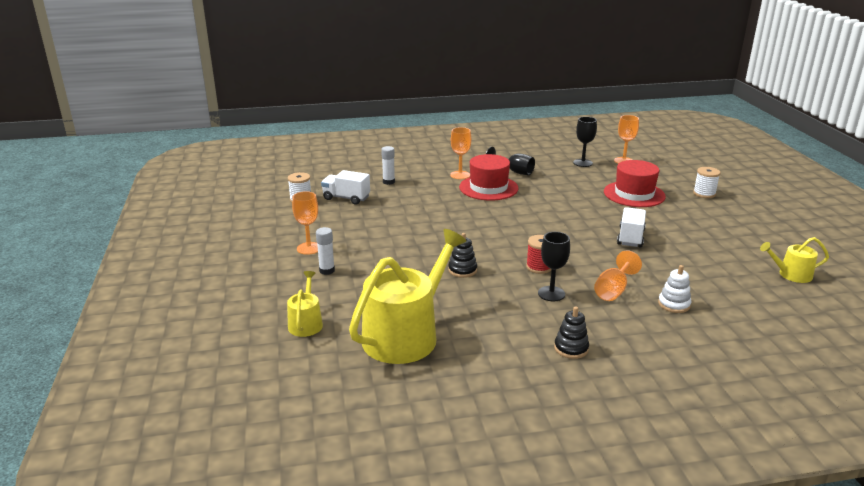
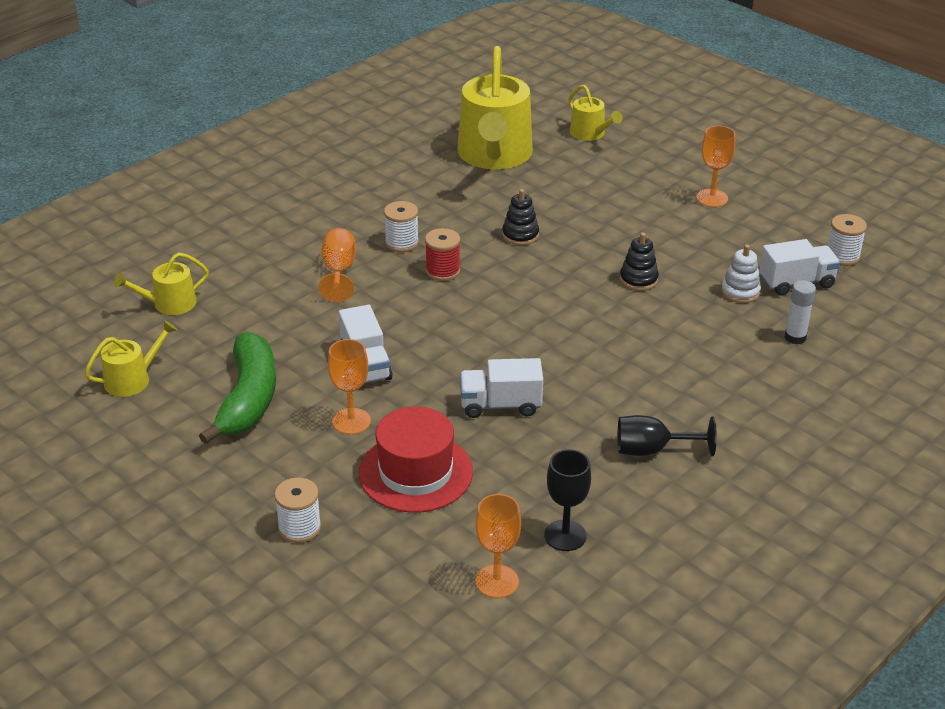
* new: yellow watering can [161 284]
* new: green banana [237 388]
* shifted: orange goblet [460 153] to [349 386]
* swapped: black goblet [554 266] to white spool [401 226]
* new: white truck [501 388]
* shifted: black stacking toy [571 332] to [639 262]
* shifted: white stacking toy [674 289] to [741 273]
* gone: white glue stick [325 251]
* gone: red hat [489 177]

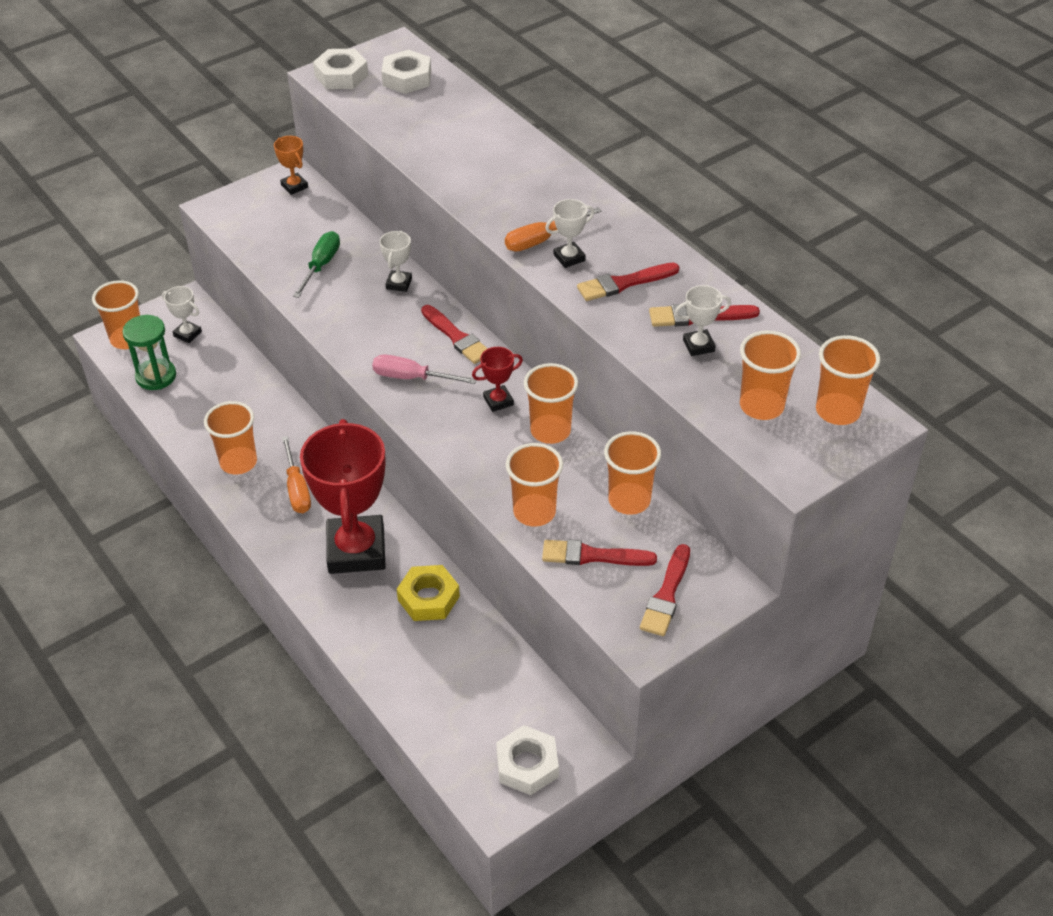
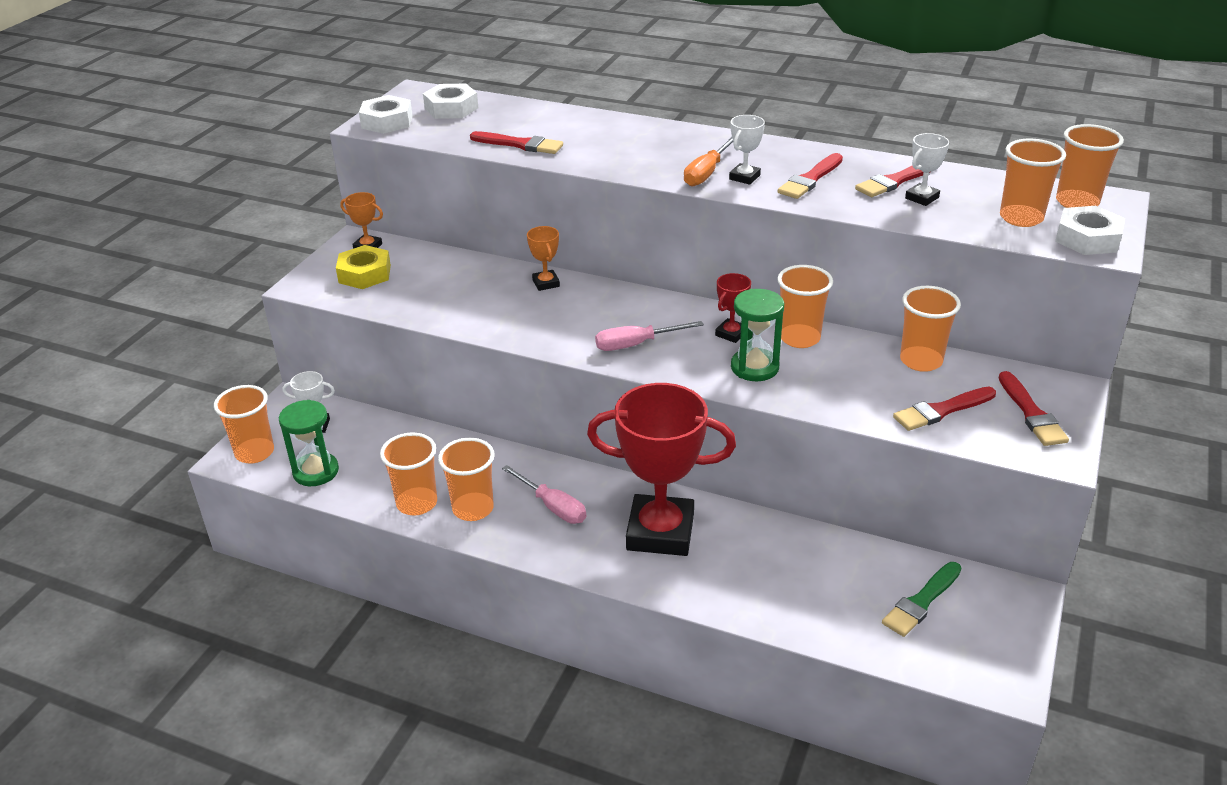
* shifted: yellow nut [428 593] to [363 267]
* shifted: orange cup [534 485] to [408 473]
* shifted: red brush [454 334] to [516 142]
* repainted: orange screwdriver [296 474] to pink screwdriver [544 494]
* repainted: white trophy [396 261] to orange trophy [543 258]
* rotated: red trophy [343 496] = [661 469] 45 degrees counterclockwise
* new: green hourglass [757 335]
* new: green brush [921 599]
* shifted: white nut [527 760] to [1090 230]
* gone: green screwdriver [316 264]

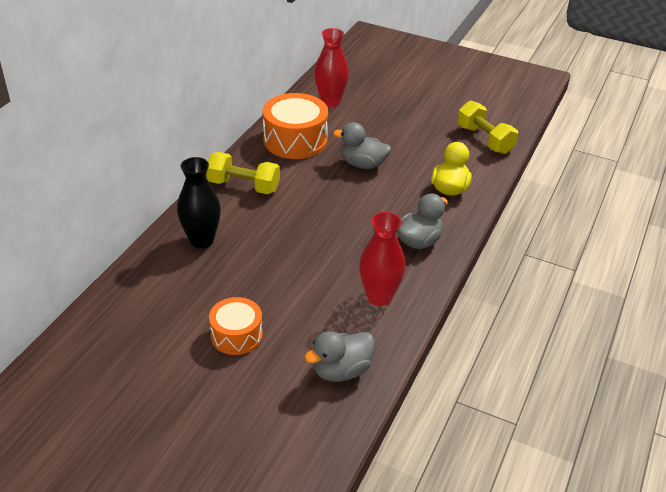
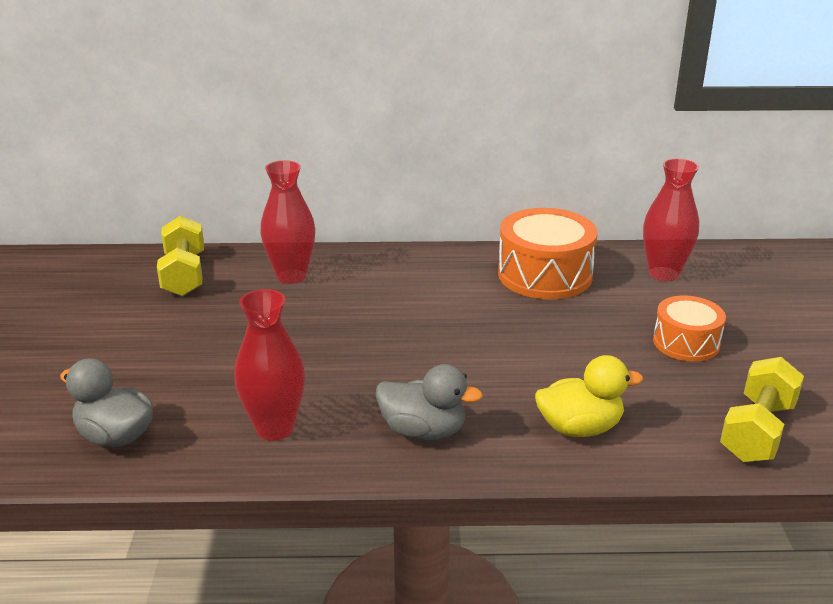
* shifted: yellow dumbbell [243 173] to [180 256]
* repainted: black vase [199 203] to red vase [287 222]
* shifted: orange drum [236 326] to [689 328]
* gone: grey duck [362 145]

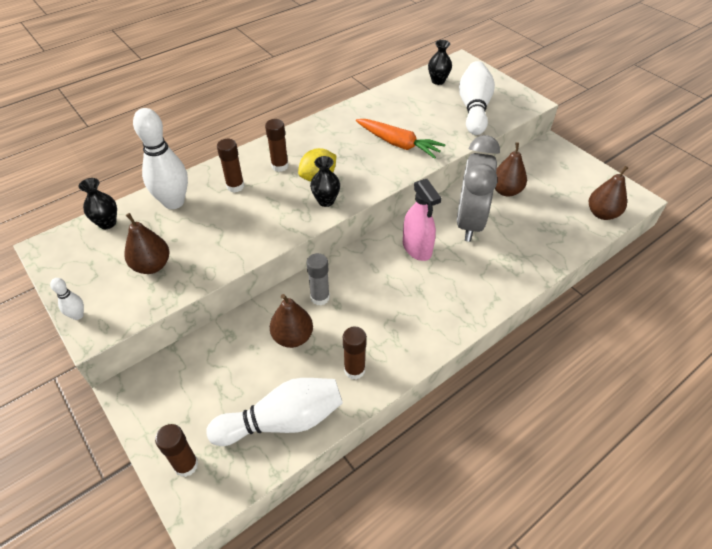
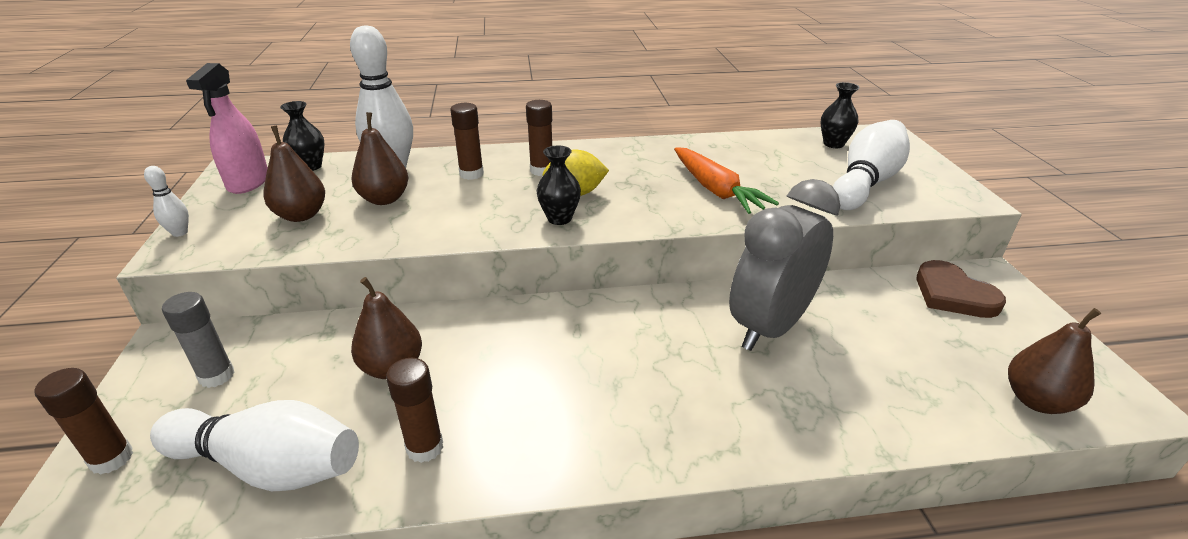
* shifted: grey glue stick [318 279] to [198 340]
* shifted: pink spray bottle [422 220] to [227 128]
* shifted: brown pear [511 169] to [379 158]
* new: brown heart [961 289]

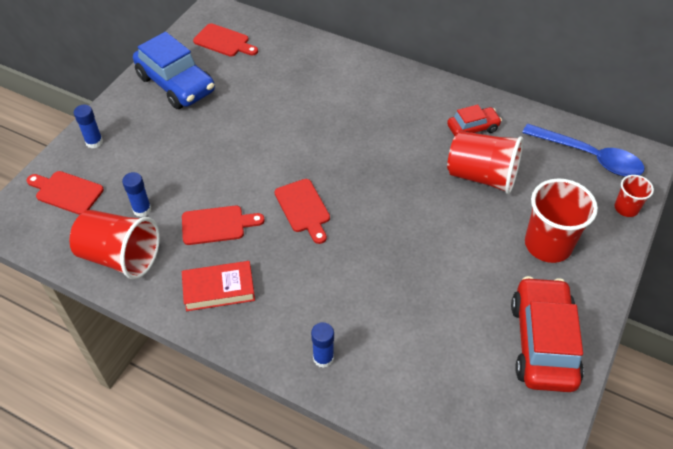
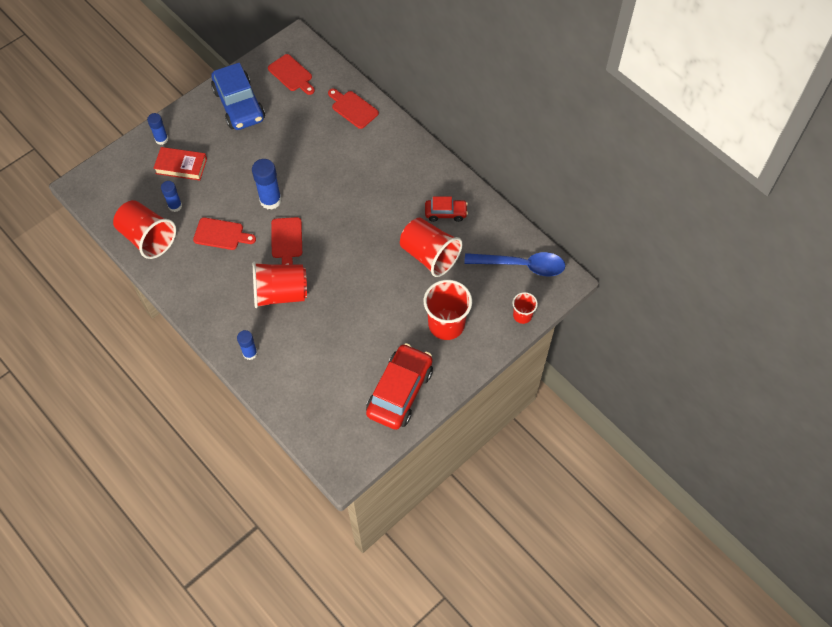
* shifted: red book [218 286] to [180 163]
* new: blue glue stick [267 184]
* new: red cup [280 285]
* shifted: red cutting board [65 193] to [353 109]
* rotated: blue spoon [583 150] = [514 264] 45 degrees counterclockwise

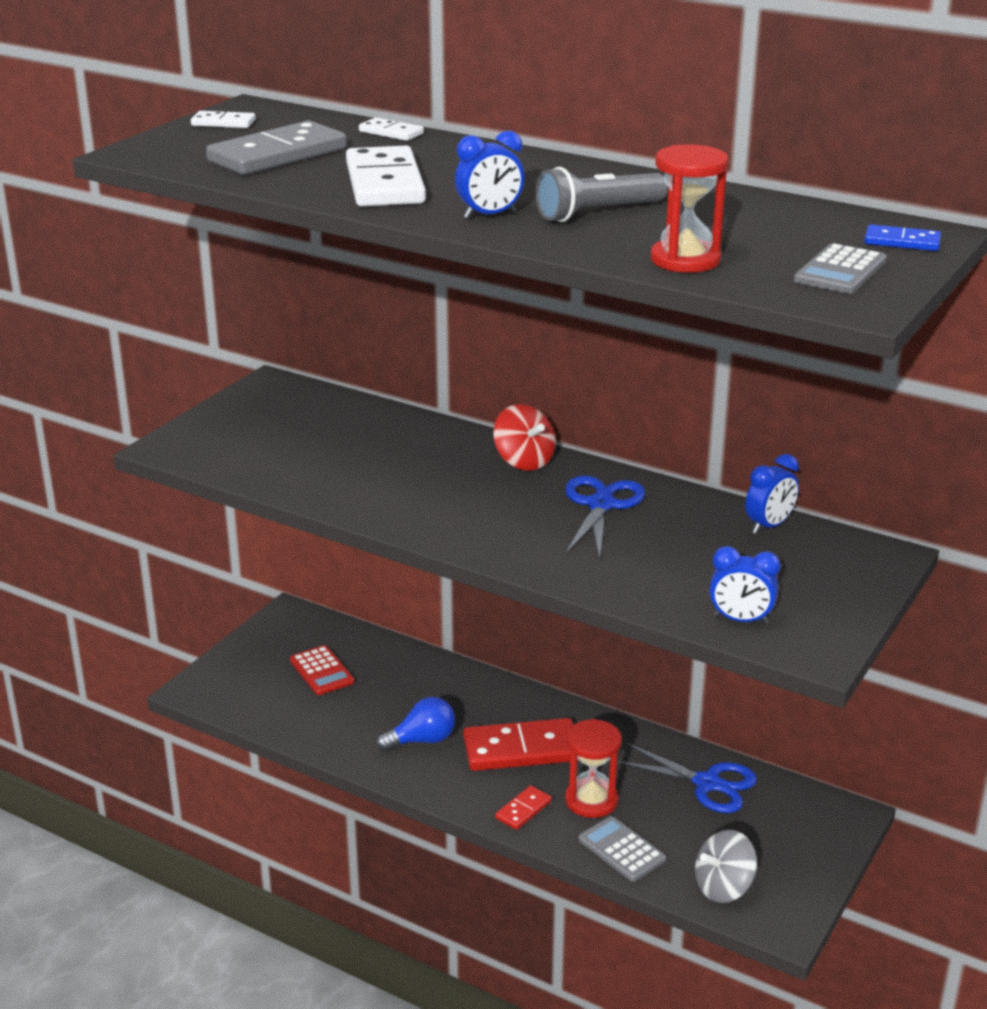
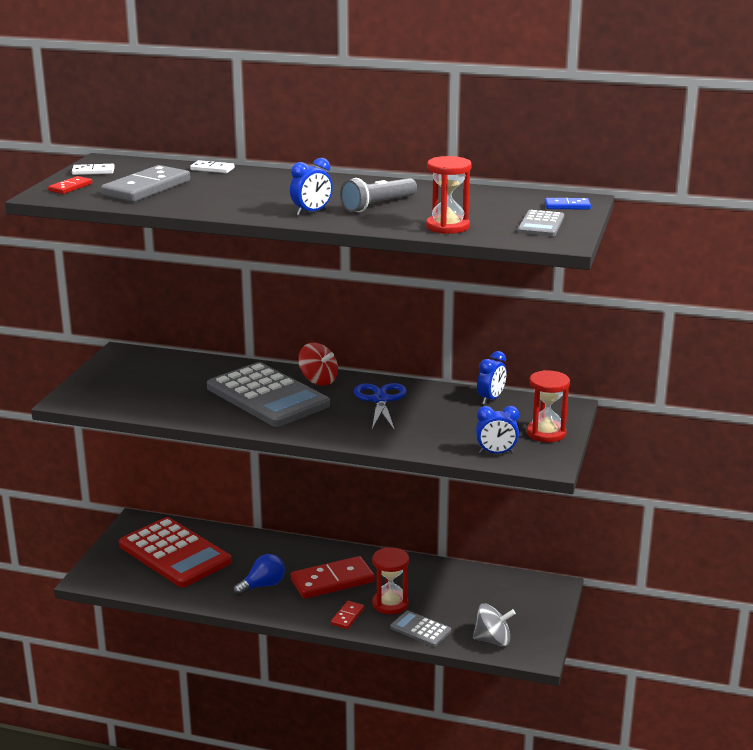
* new: red domino [70 185]
* scaled: red calculator [322 670] = [175 552] x2.17
* new: grey calculator [268 394]
* rotated: grey spinning top [726 866] = [494 624] 135 degrees counterclockwise
* new: red hourglass [548 406]
* gone: white domino [386 176]
* gone: blue scissors [687 778]

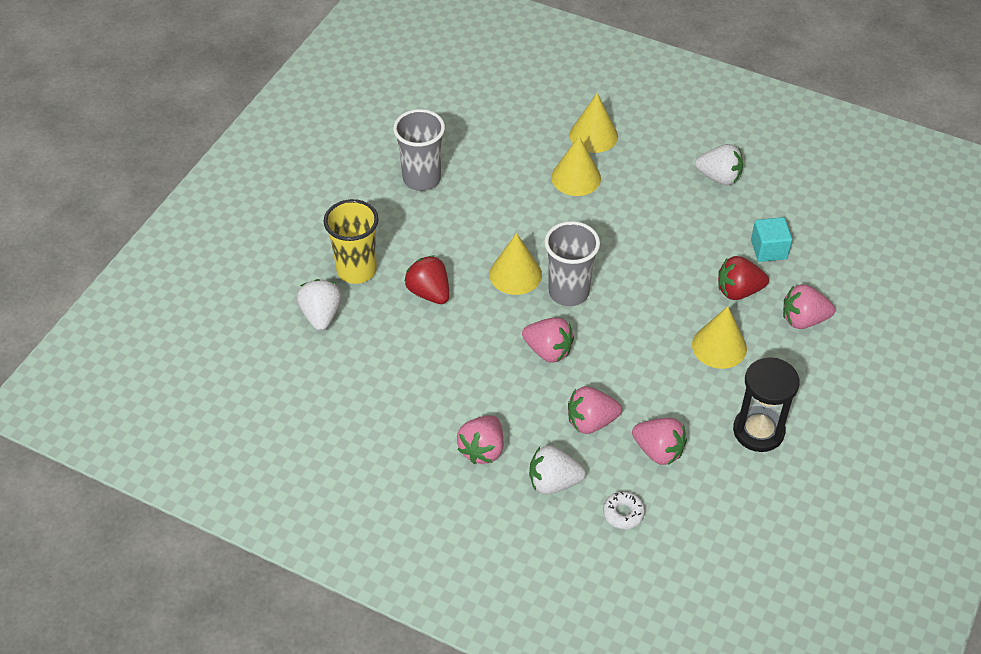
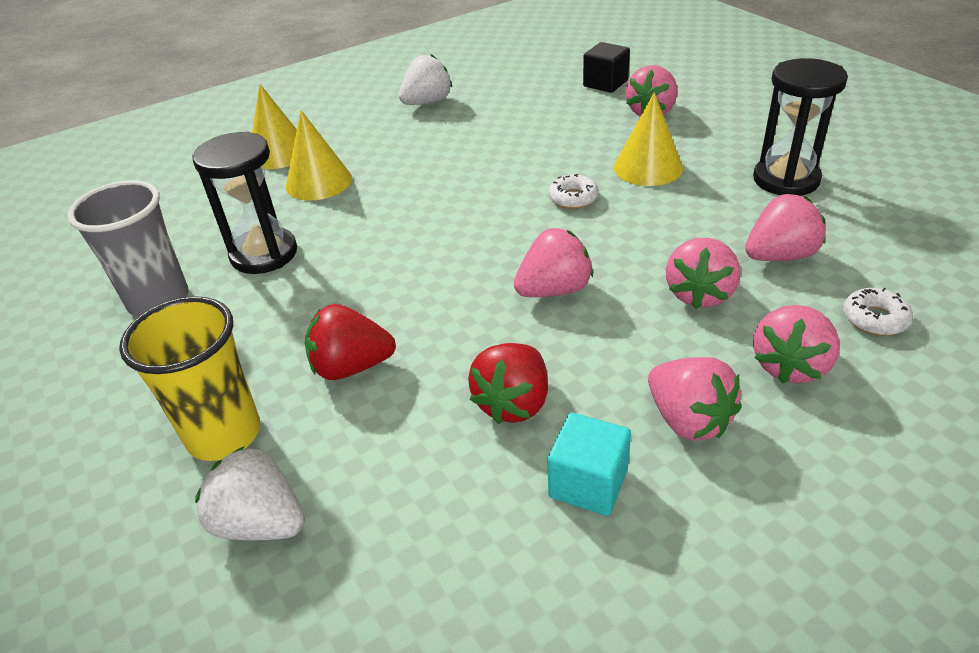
* new: black hourglass [244 202]
* shifted: red strawberry [743 278] to [508 383]
* new: white donut [573 191]
* shifted: turquoise cube [771 239] to [589 464]
* new: black cube [606 67]
* repainted: white strawberry [557 469] to pink strawberry [796 344]
* gone: yellow cone [515 264]
* gone: grey cup [572 263]

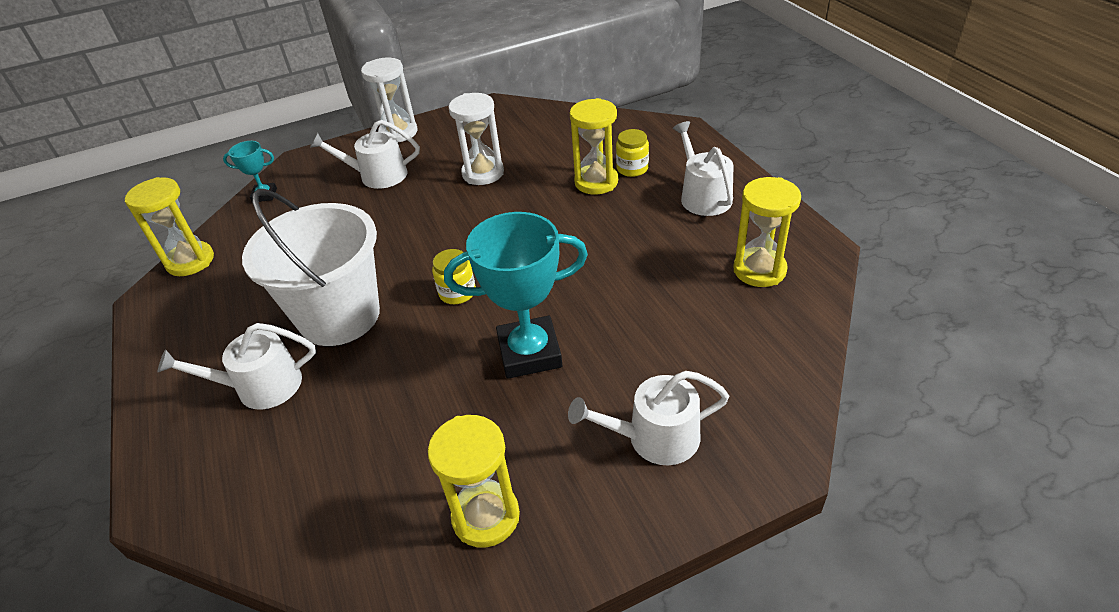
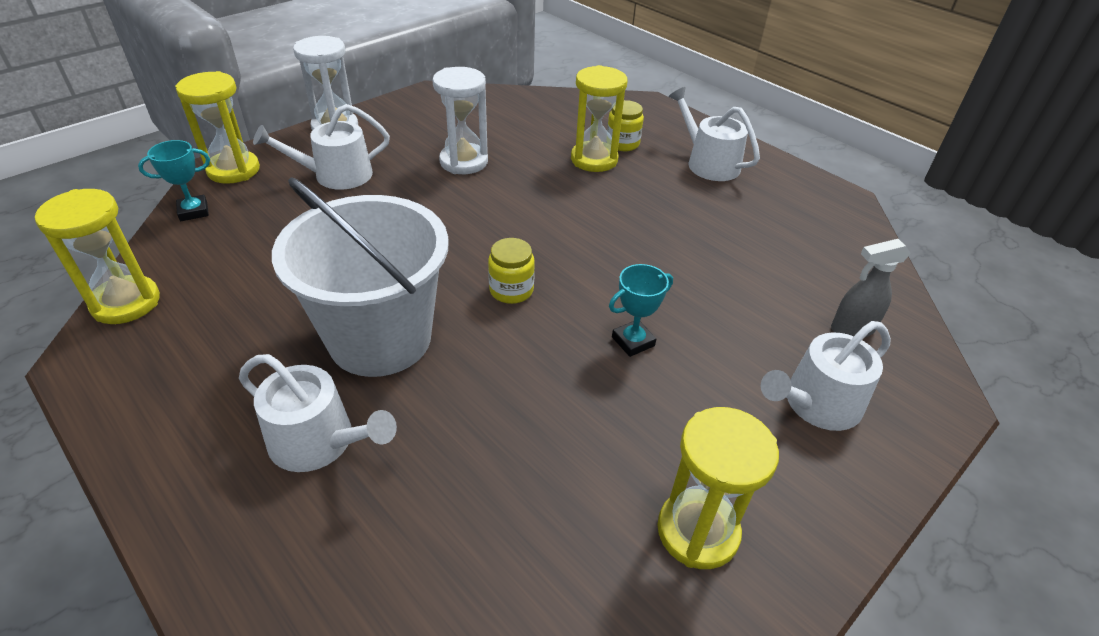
* shifted: yellow hourglass [767 232] to [217 127]
* rotated: white watering can [236 366] = [318 413] 120 degrees counterclockwise
* scaled: turquoise trophy [516 295] = [641 310] x0.49
* new: grey spray bottle [871 288]

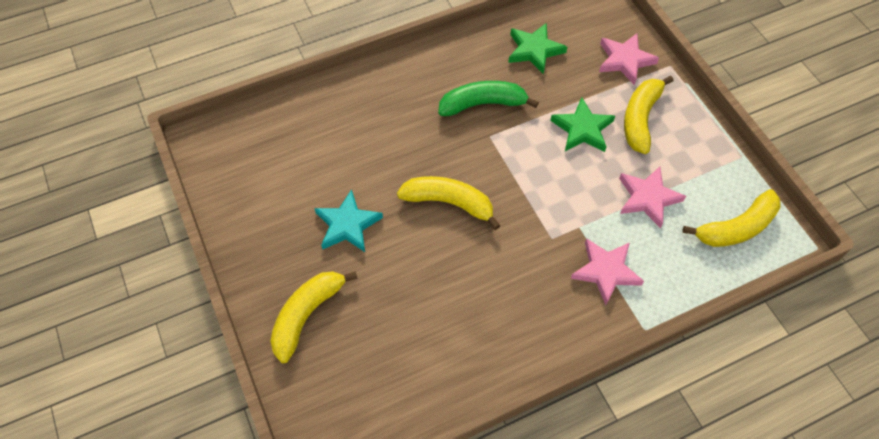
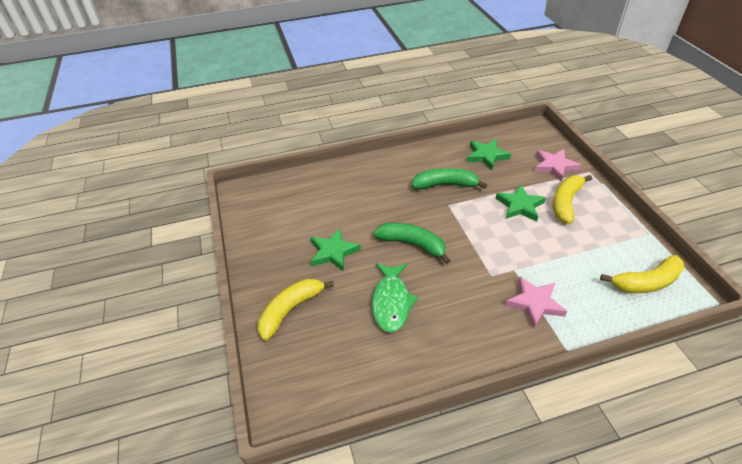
* repainted: turquoise star [348 220] to green star [335 250]
* new: green fish [395 298]
* repainted: yellow banana [449 203] to green banana [412 243]
* gone: pink star [652 197]

